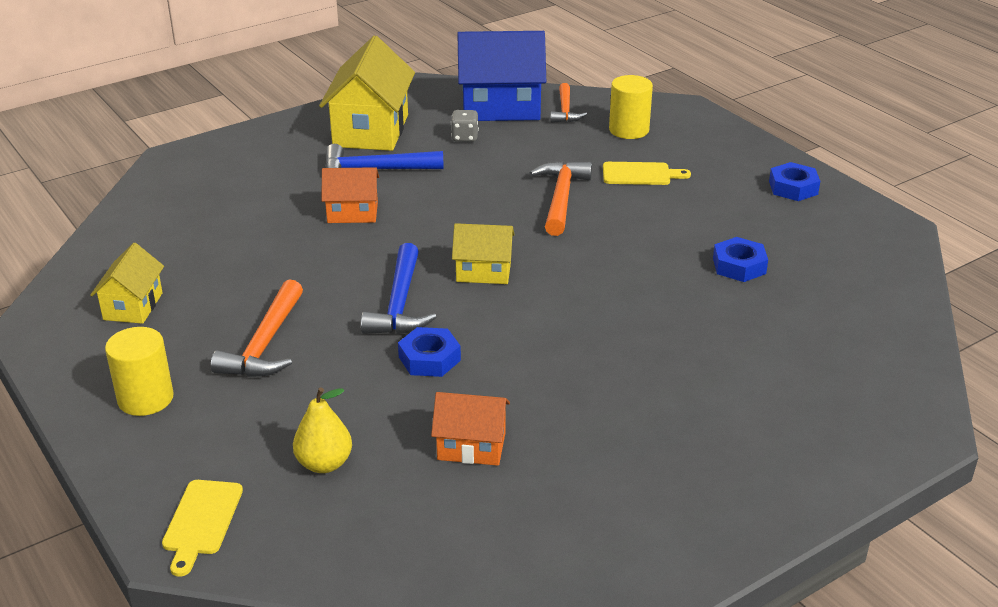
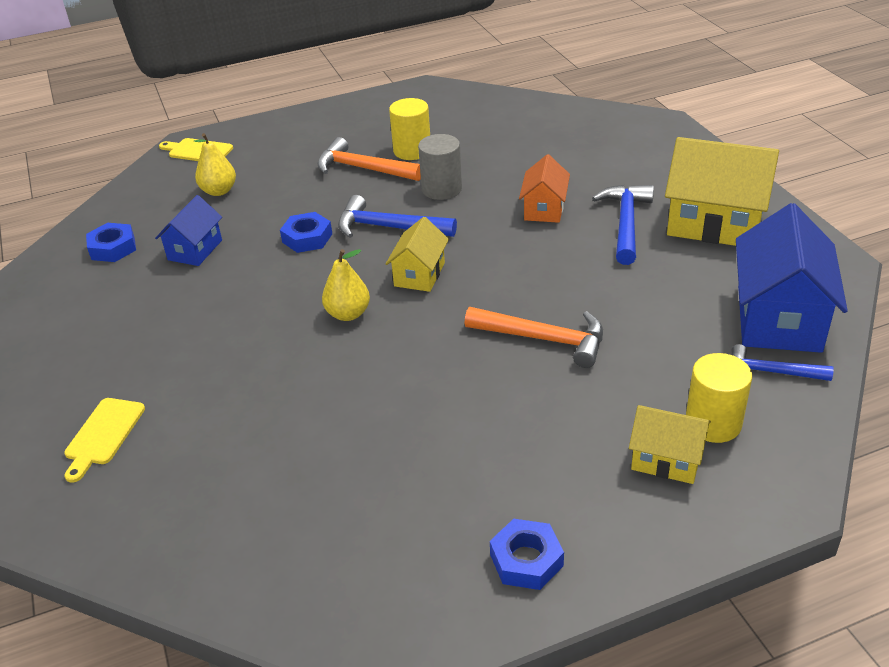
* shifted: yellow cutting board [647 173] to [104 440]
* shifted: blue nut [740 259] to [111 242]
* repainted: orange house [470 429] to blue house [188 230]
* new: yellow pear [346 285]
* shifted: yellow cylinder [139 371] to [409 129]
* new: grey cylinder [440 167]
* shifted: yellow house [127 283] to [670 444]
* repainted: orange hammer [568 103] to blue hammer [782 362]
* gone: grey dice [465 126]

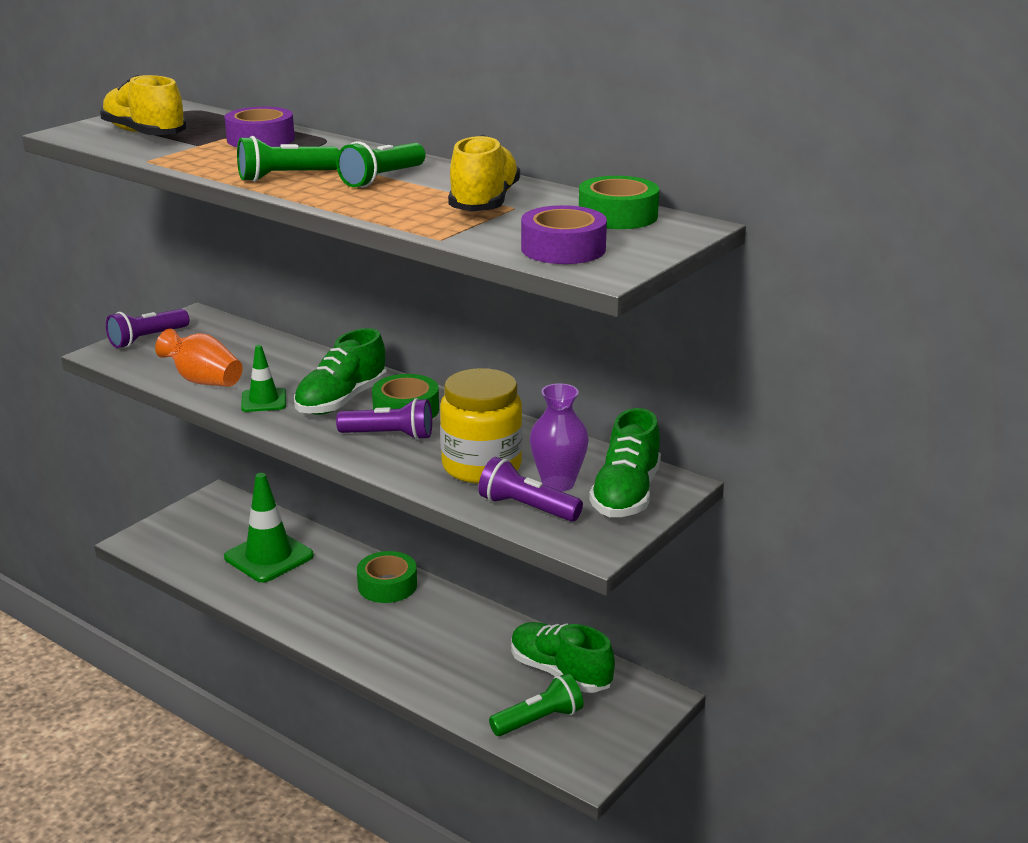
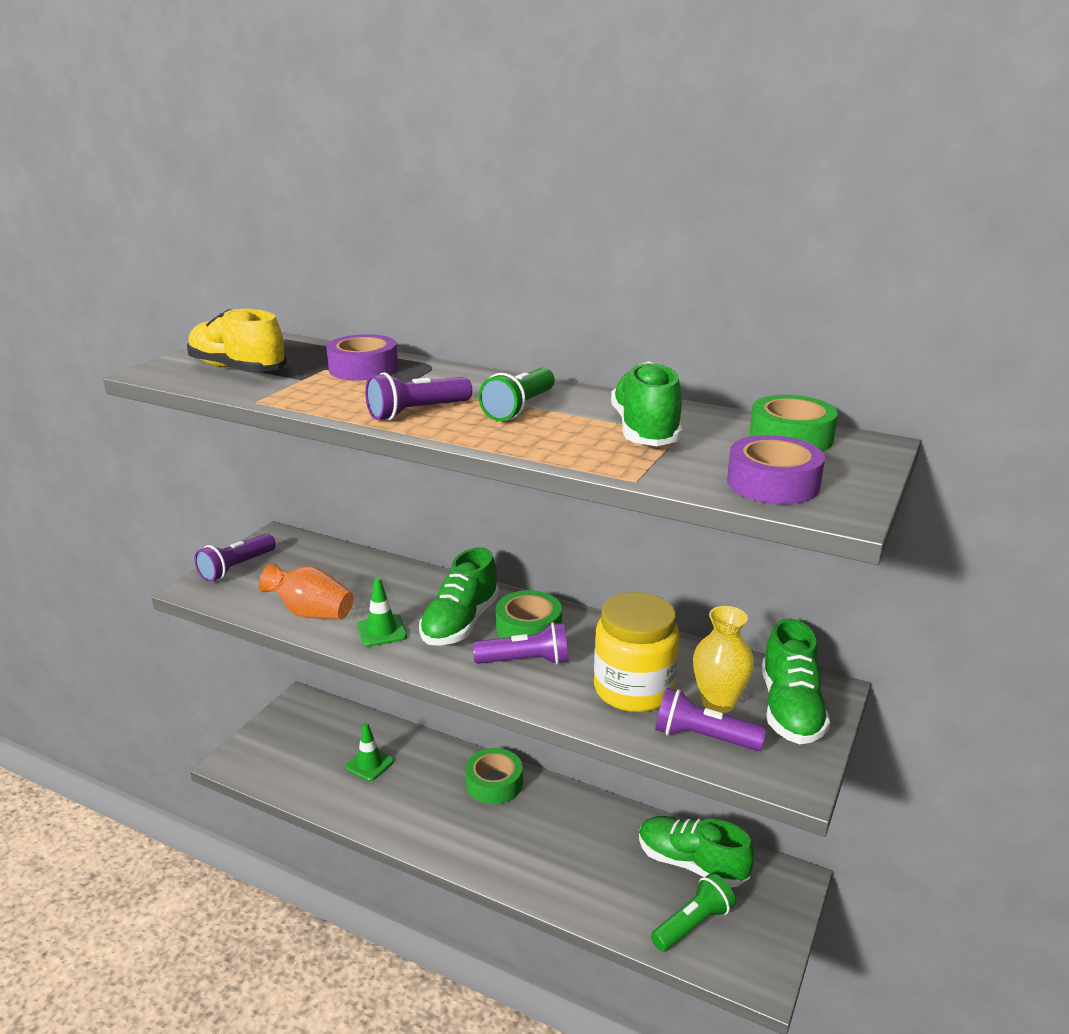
* scaled: green traffic cone [269 527] = [369 751] x0.56
* repainted: green flashlight [288 159] to purple flashlight [418 396]
* repainted: yellow shoe [484 173] to green shoe [646 403]
* repainted: purple vase [559 437] to yellow vase [723 659]

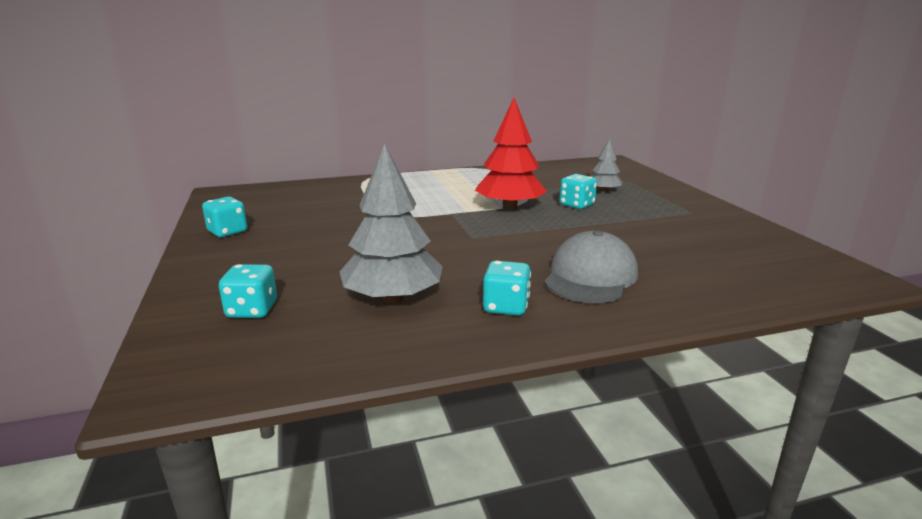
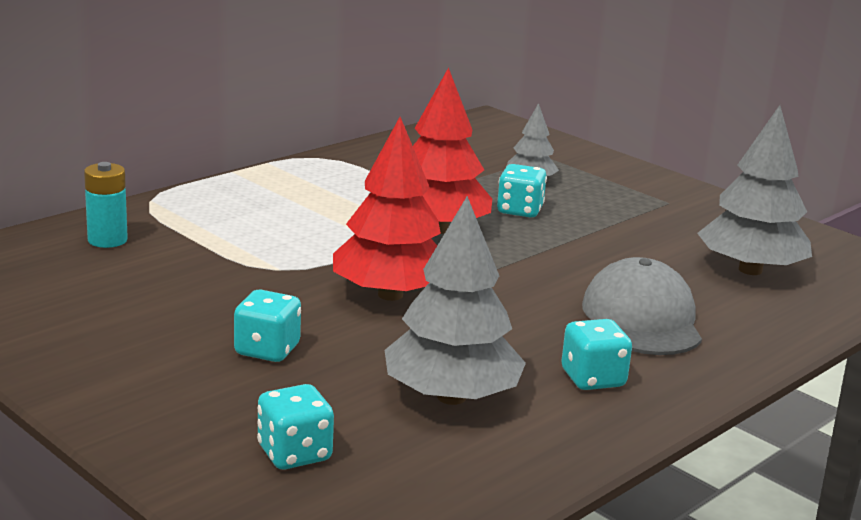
* new: turquoise battery [106 205]
* shifted: turquoise dice [224 217] to [267 326]
* new: red tree [387 209]
* new: grey tree [754 190]

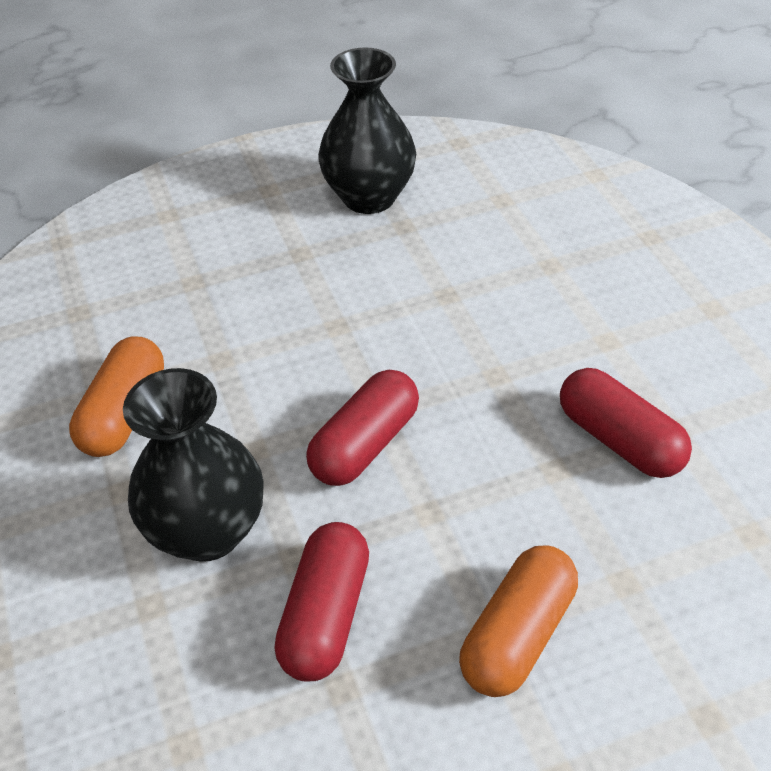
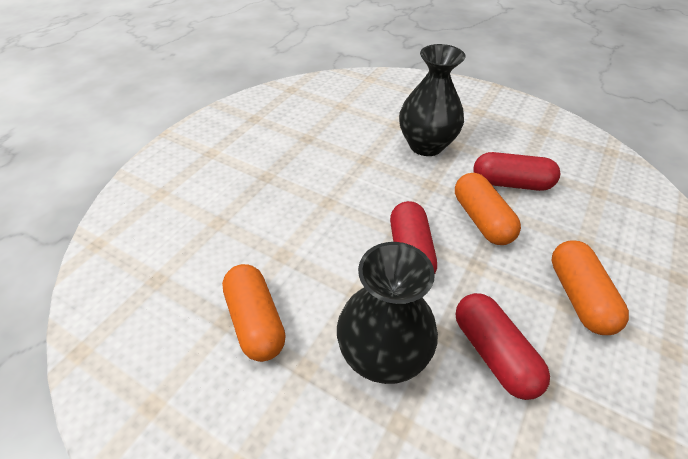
* shifted: black vase [367 130] to [432 100]
* new: orange capsule [488 209]

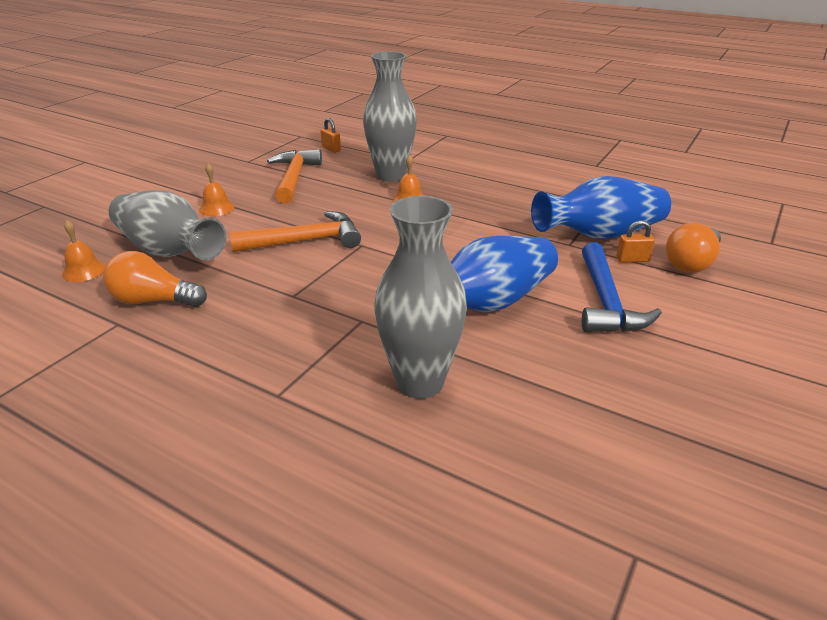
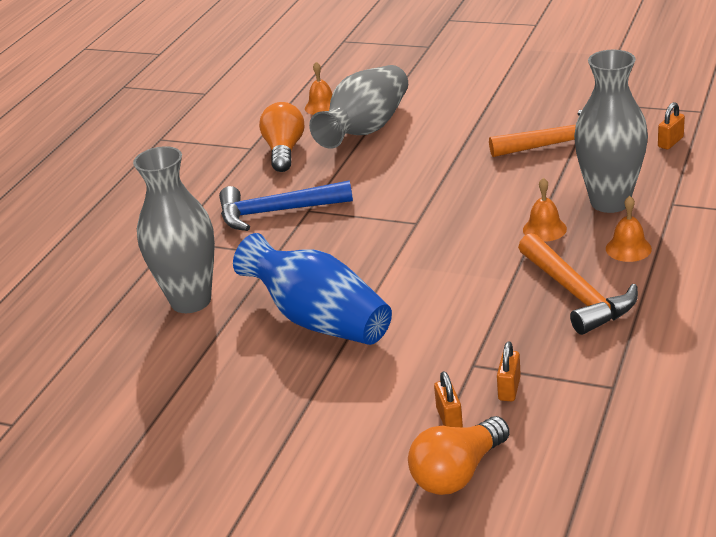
* shifted: blue hammer [622 287] to [286 205]
* rotated: orange light bulb [693 248] = [459 455] 75 degrees counterclockwise
* swapped: blue vase [601 207] to orange padlock [509 371]
* shifted: orange hammer [295 231] to [578 284]
* shifted: orange bell [216 189] to [629 229]

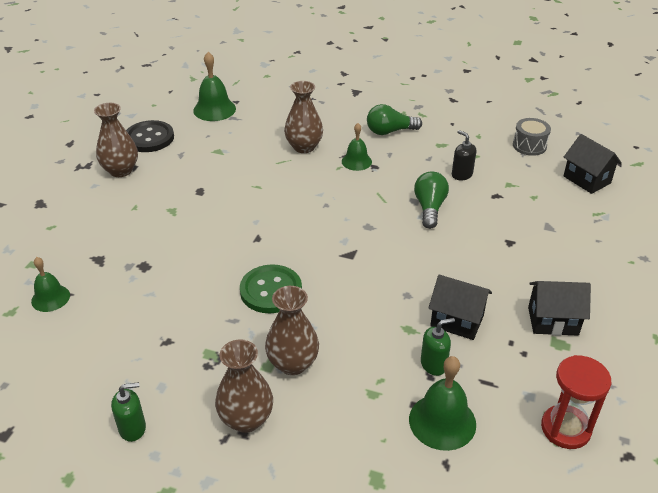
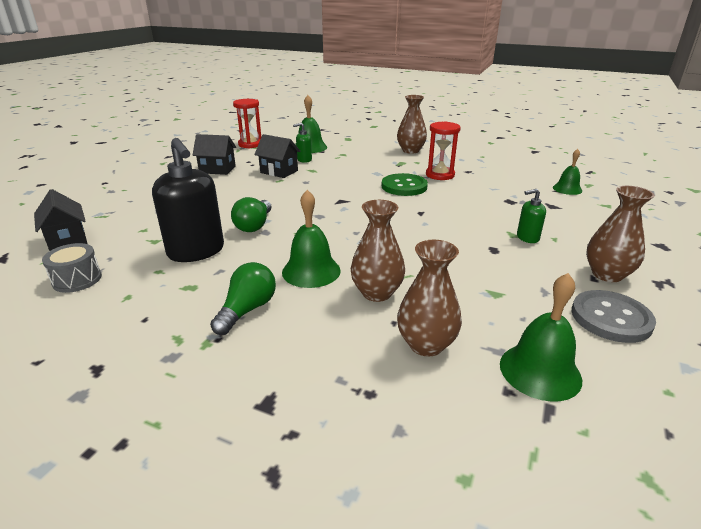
* scaled: black soap dispenser [464 155] = [188 200] x2.08
* rotated: green light bulb [394 119] = [243 298] 60 degrees counterclockwise
* scaled: green bell [357 147] = [311 239] x1.53
* shifted: brown vase [292 330] to [429 298]
* new: red hourglass [443 150]
* shifted: green soap dispenser [128 412] to [531 216]
* repainted: black button [150 136] to grey button [614 316]

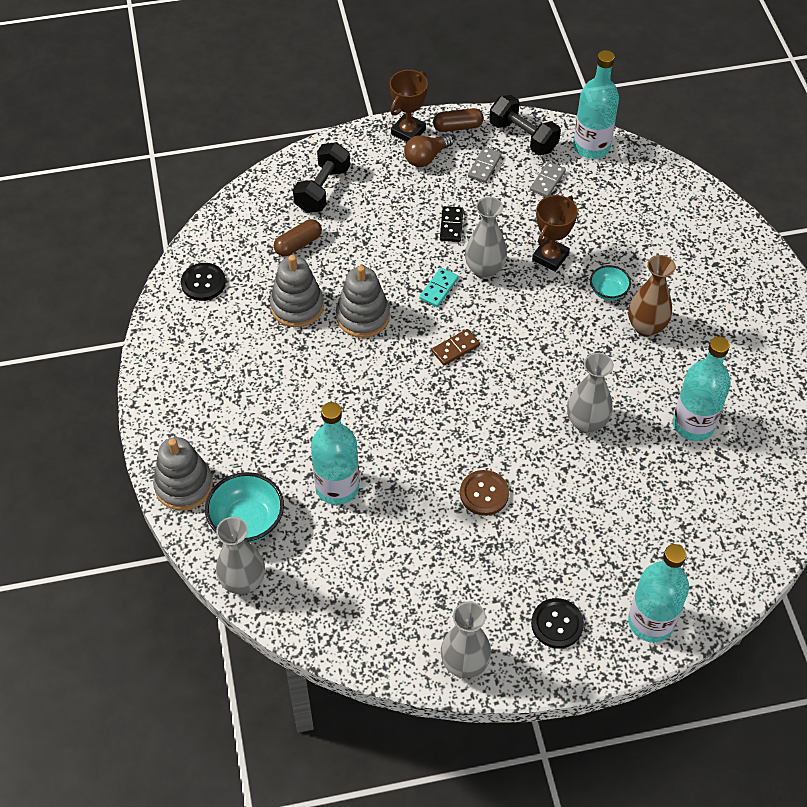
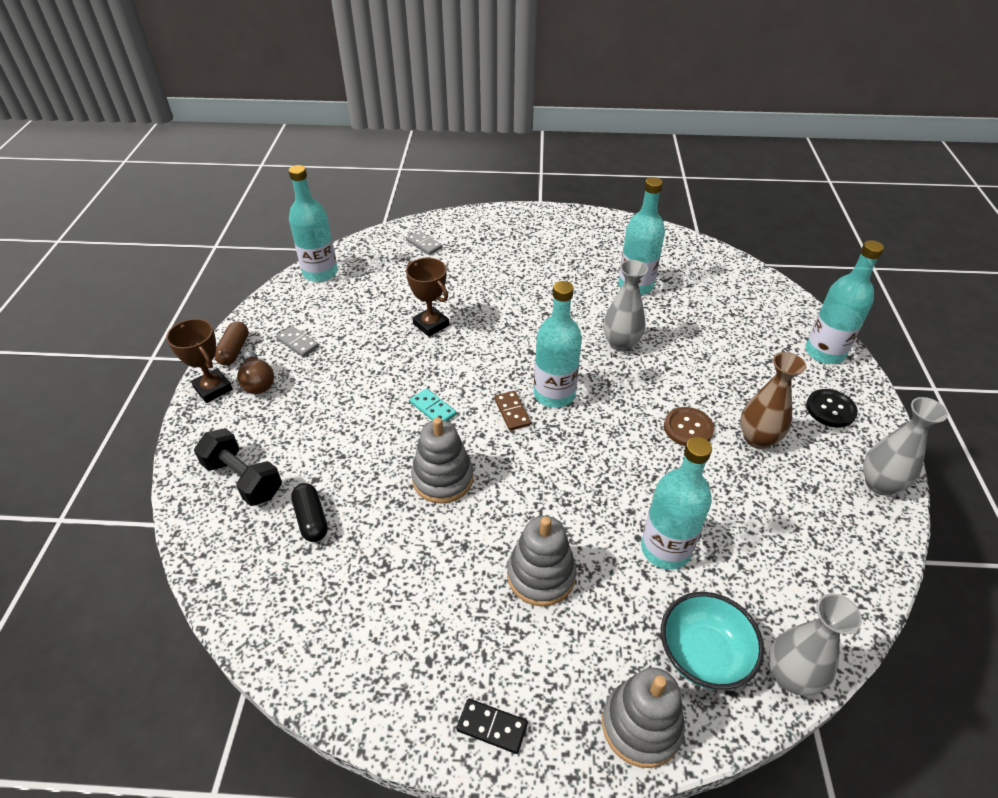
* repainted: brown capsule [298 237] to black capsule [309 512]
* shifted: grey domino [548 179] to [424 243]
* shifted: black domino [451 224] to [492 726]
* shifted: grey stacking toy [297 291] to [542 561]
* new: turquoise bottle [558 344]
* shifted: brown vase [652 296] to [773 400]
* gone: black button [203 282]
* gone: grey vase [486 238]
* gone: black dumbbell [525 125]
* gone: turquoise bowl [610 282]

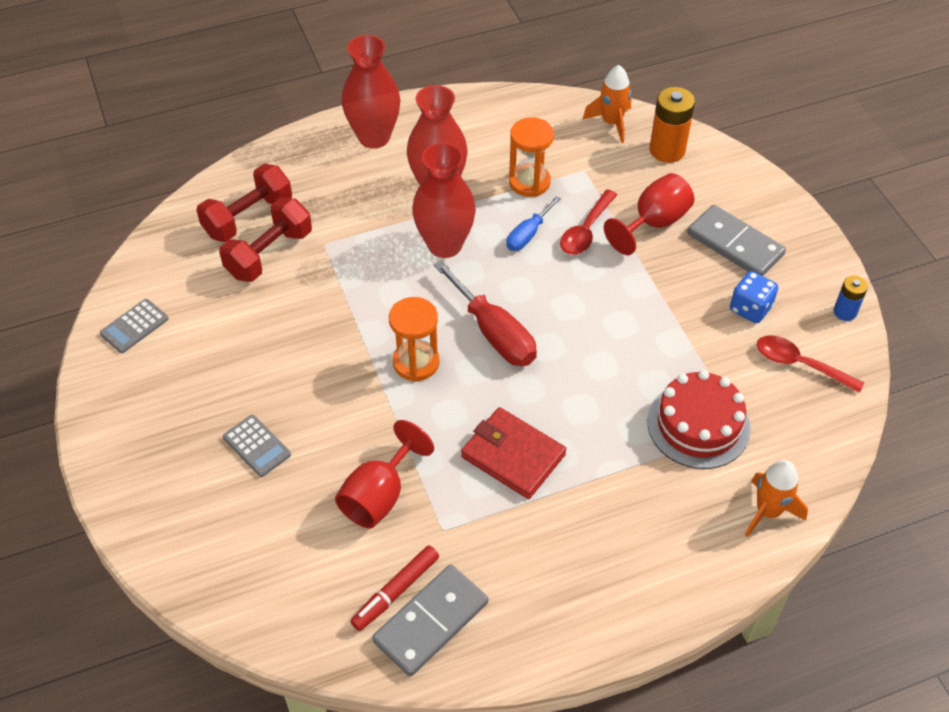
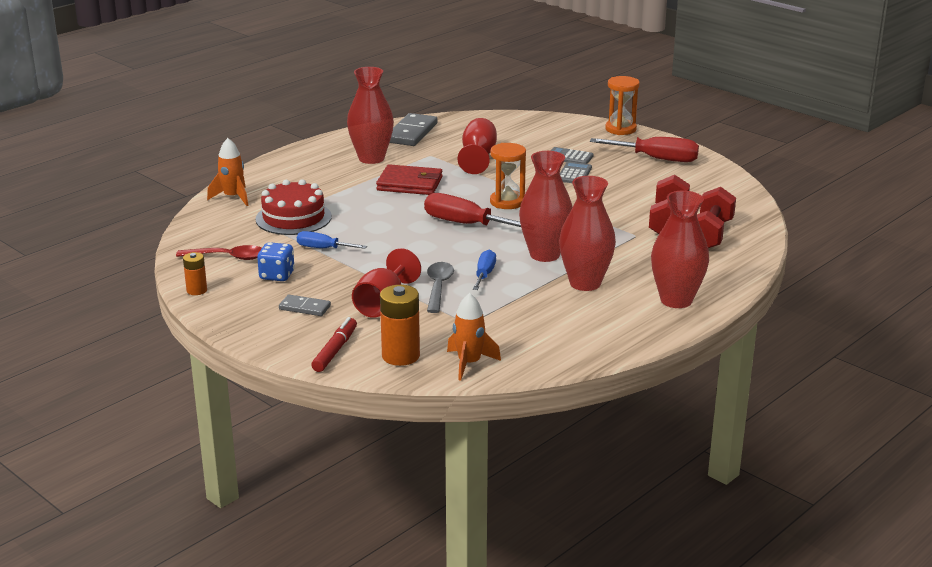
* repainted: blue battery [851 298] to orange battery [195 273]
* scaled: grey domino [736 240] = [305 305] x0.56
* new: blue screwdriver [332 240]
* shifted: red marker [394 588] to [334 344]
* new: red vase [370 115]
* repainted: red spoon [588 222] to grey spoon [440 287]
* shifted: grey calculator [134 326] to [576 172]
* new: red screwdriver [644 149]
* shifted: orange hourglass [531 157] to [622 105]

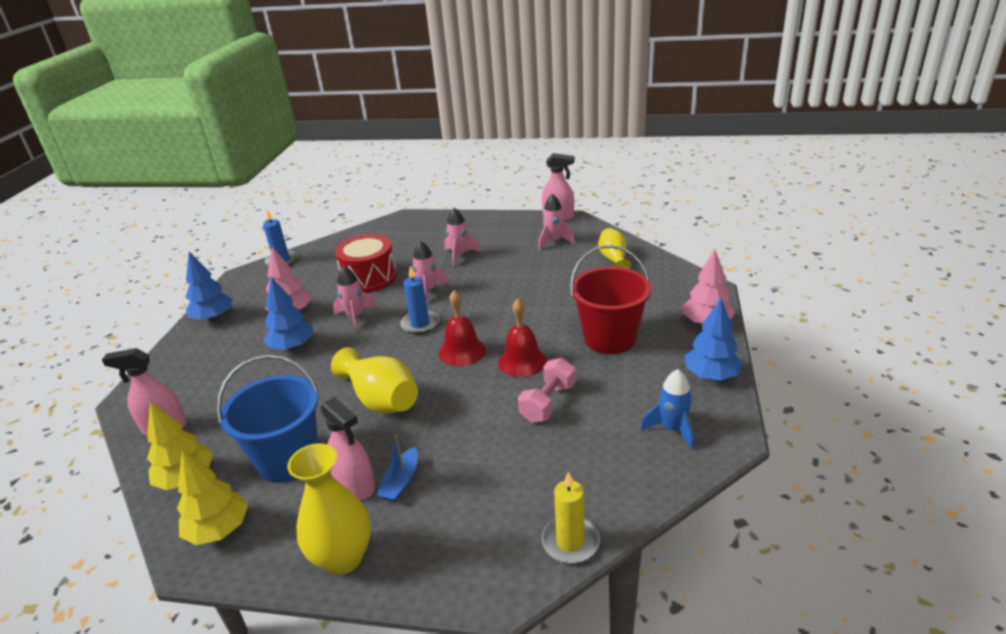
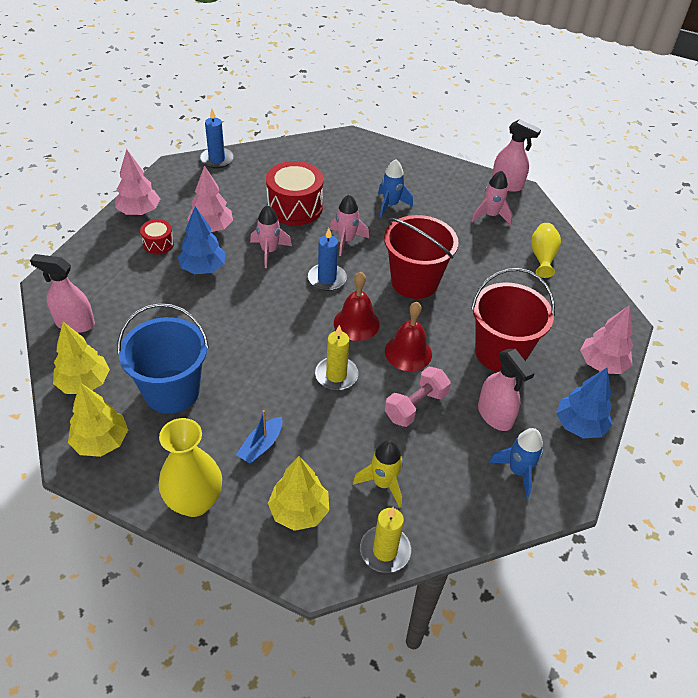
* repainted: blue tree [209 286] to pink tree [137 182]
* new: red drum [157 237]
* new: yellow tree [298 493]
* new: yellow candle [336 357]
* new: yellow rocket [378 474]
* repainted: pink rocket [462 237] to blue rocket [395 188]
* new: red bucket [421 257]
* shifted: pink spray bottle [347 448] to [506 390]
* gone: yellow vase [374 380]

